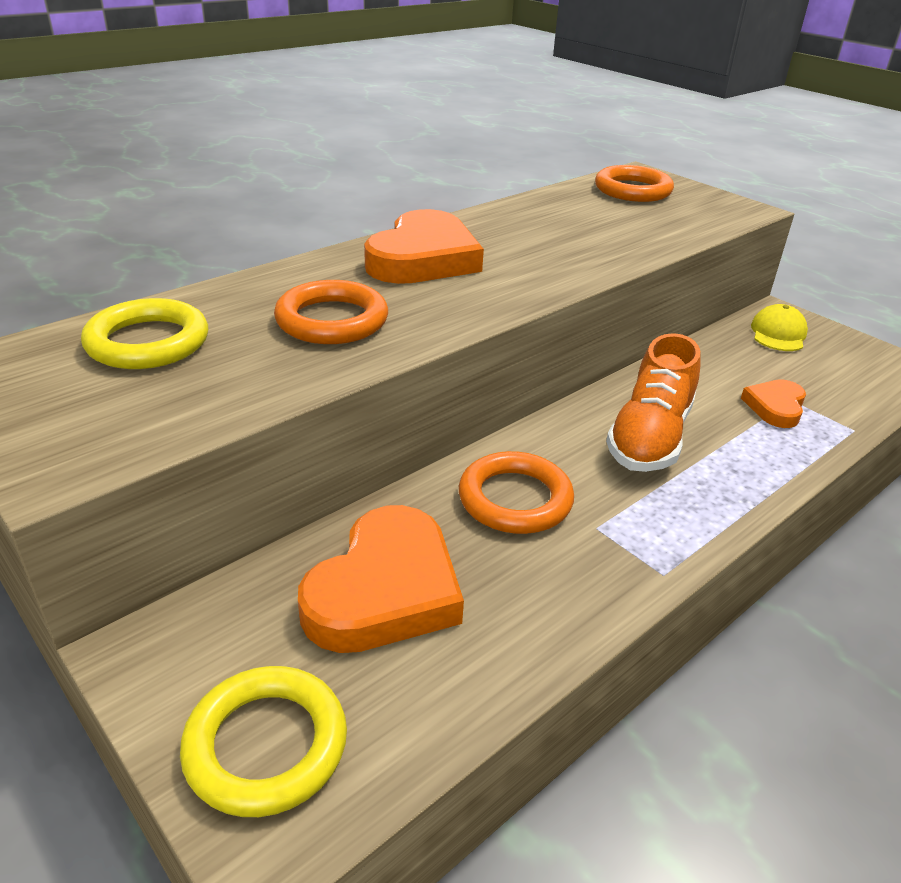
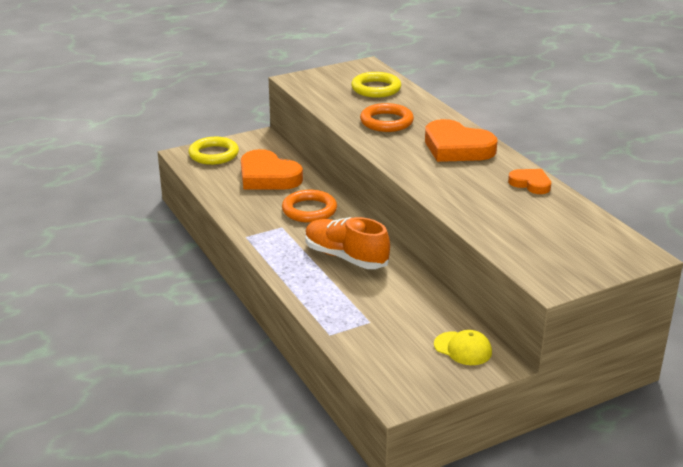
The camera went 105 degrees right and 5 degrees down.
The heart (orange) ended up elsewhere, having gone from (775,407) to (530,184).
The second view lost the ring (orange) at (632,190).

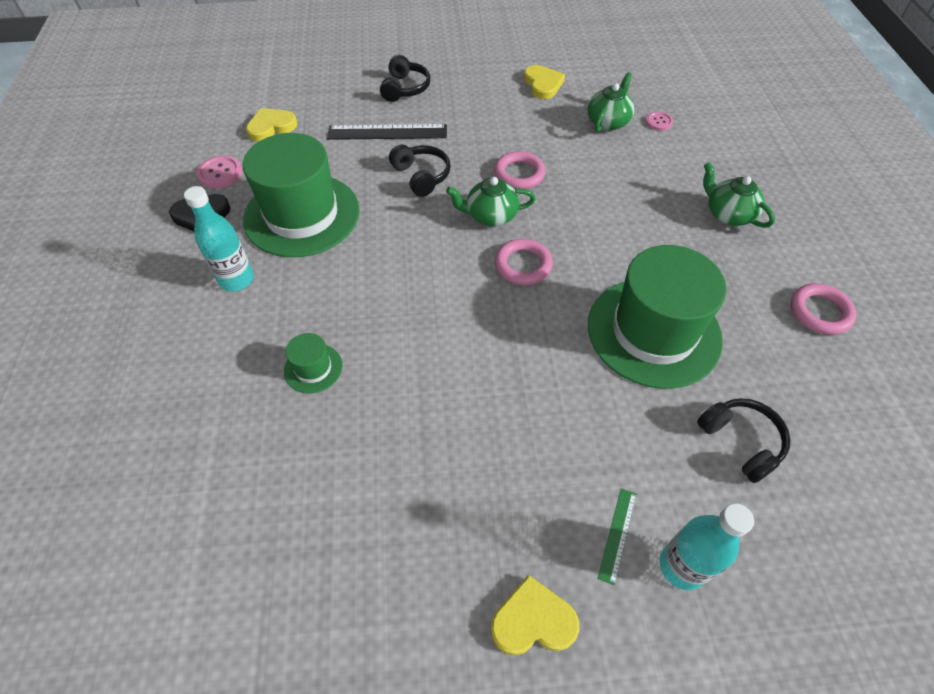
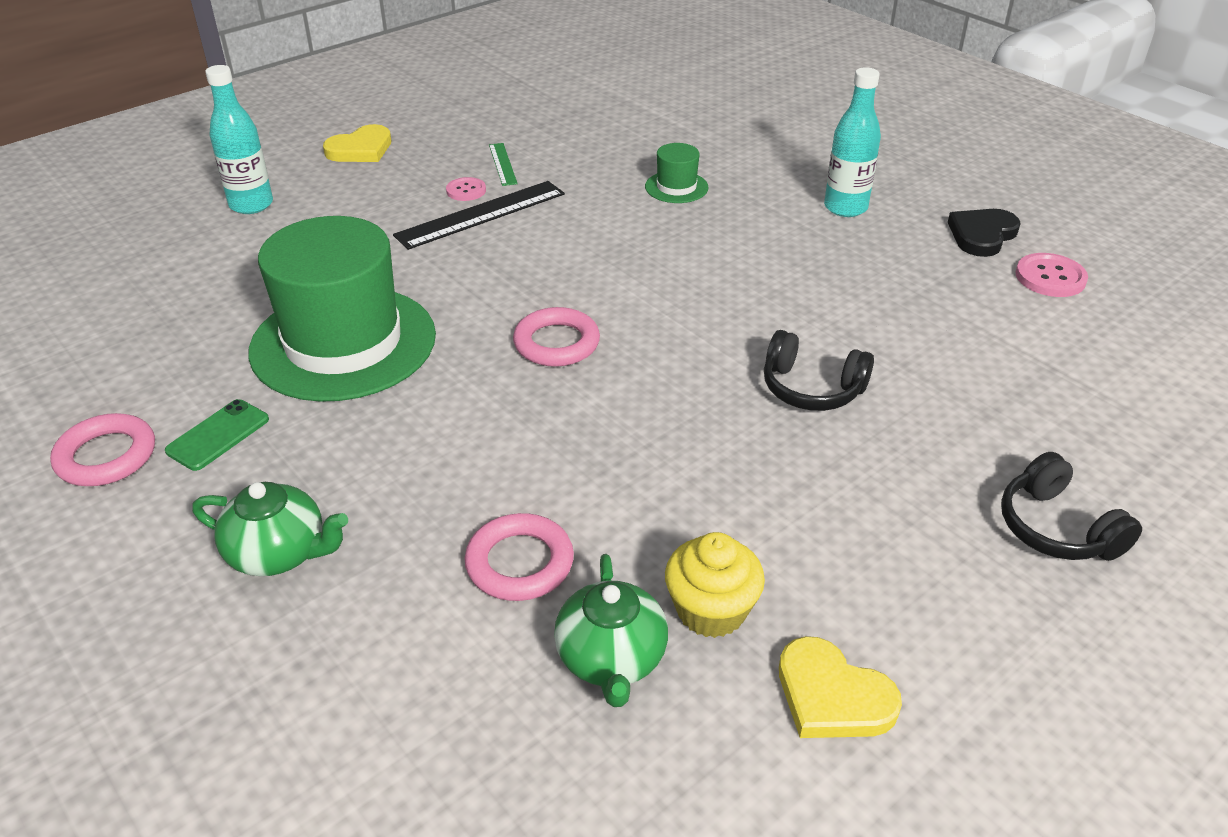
The camera went 145 degrees right and 15 degrees down.
The second view gained the phone (green) at (218,435).
The ruler (black) ended up elsewhere, having gone from (387,132) to (481,215).
The button (pink) ended up elsewhere, having gone from (658,122) to (466,190).
The ring (pink) ended up elsewhere, having gone from (519,174) to (519,563).
The ruler (green) ended up elsewhere, having gone from (617,535) to (502,164).
The second view gained the cupcake (yellow) at (711,610).
The second view lost the hat (green) at (302,215).
The second view lost the heart (yellow) at (271,127).
The second view lost the teapot (green) at (490,216).
The second view lost the headphones (black) at (741,441).

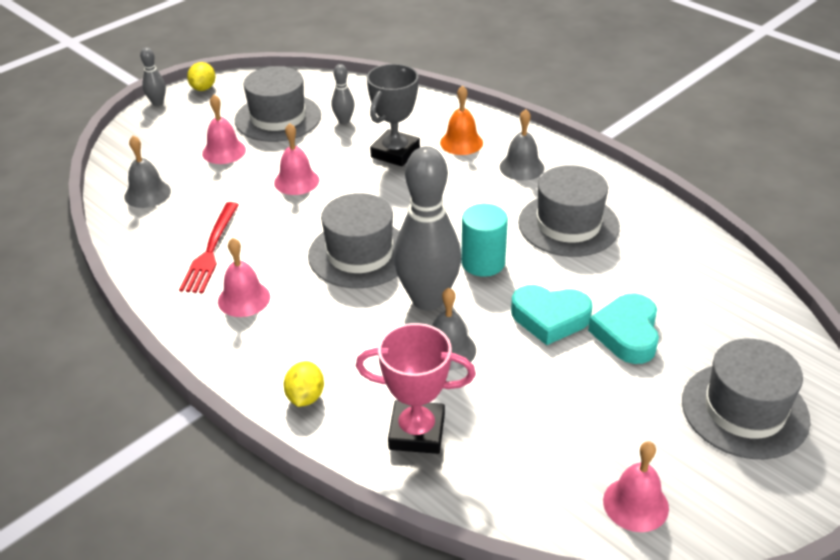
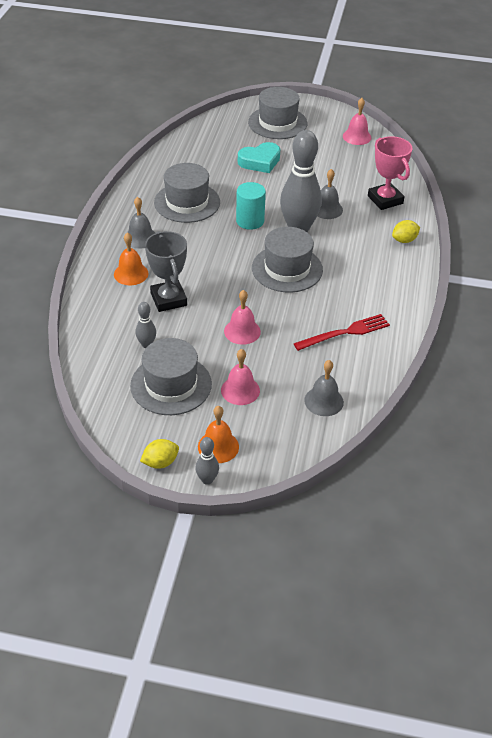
The camera went 125 degrees left and 5 degrees up.
The trophy (grey) at (395,153) ended up facing another way, 75 degrees clockwise from before.
The second view gained the bell (orange) at (218,446).
The second view lost the bell (pink) at (244,299).
The second view lost the heart (turquoise) at (550,318).

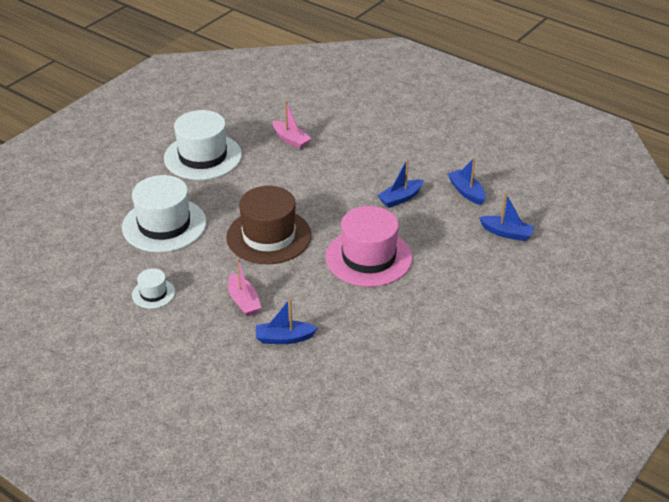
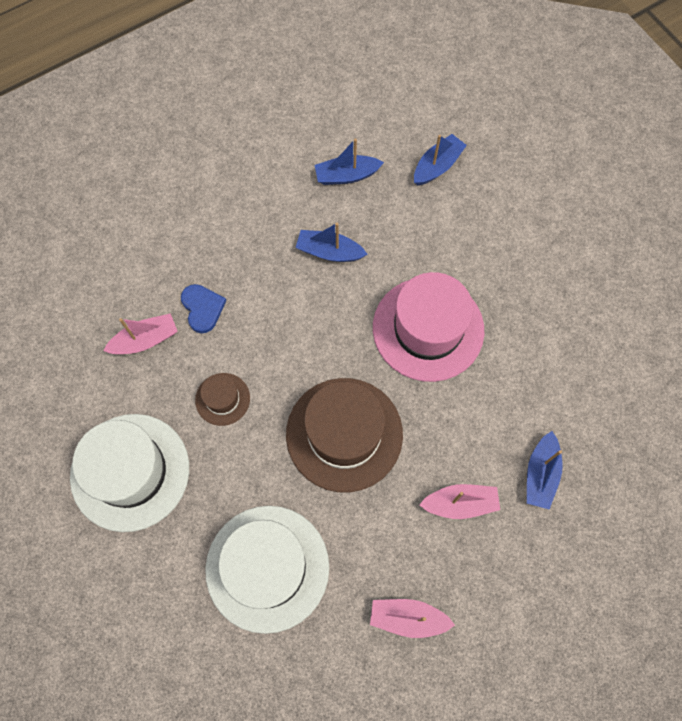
The camera went 70 degrees left and 30 degrees up.
The second view gained the heart (blue) at (202,308).
The second view gained the hat (brown) at (222,399).
The boat (blue) at (400,198) ended up facing another way, 120 degrees clockwise from before.
Where the hat (white) stood at (153,293), the boat (pink) came to stand at (407,618).

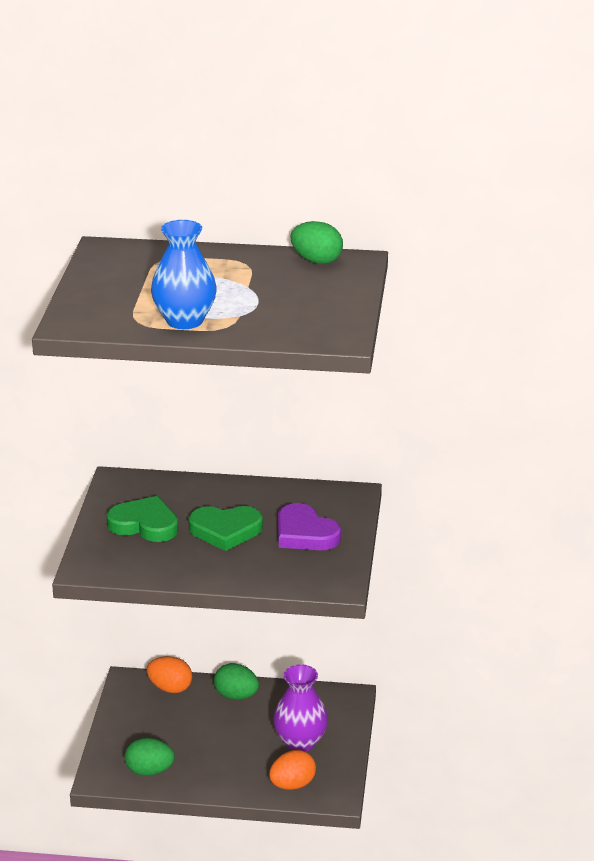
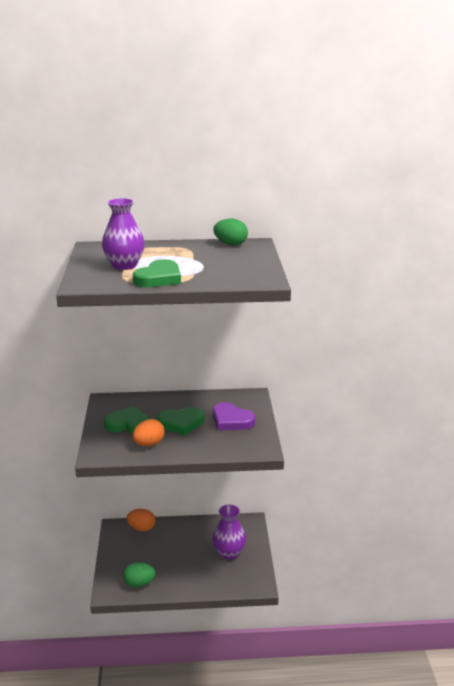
The camera went 10 degrees left and 5 degrees down.
The second view gained the vase (purple) at (124,265).
The egg (orange) ended up elsewhere, having gone from (292,785) to (149,444).
Where the vase (blue) stood at (184,320), the heart (green) came to stand at (159,278).
The second view lost the egg (green) at (236,696).

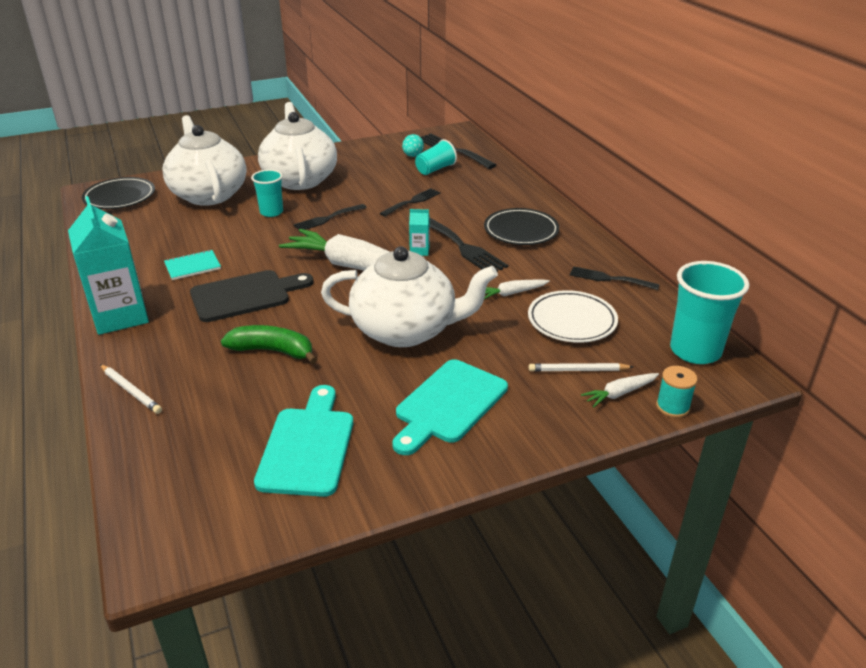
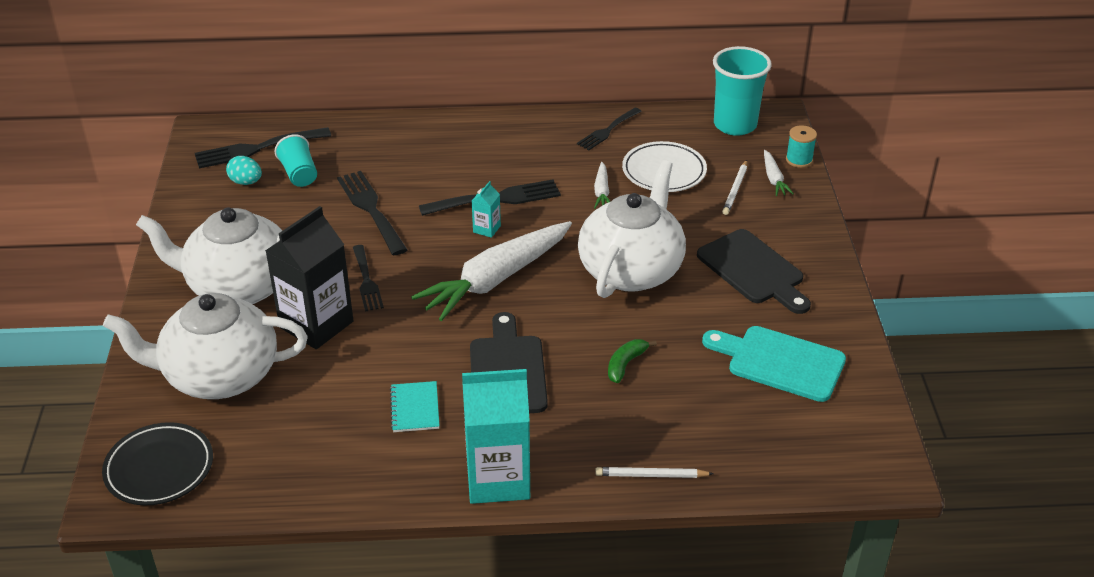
The camera went 70 degrees left and 5 degrees up.
Where the cup (turquoise) stood at (271,212), the carton (black) came to stand at (316,324).
The size of the fork (black) at (412,202) changed by a factor of 1.53.
The pencil (white) at (131,391) ended up facing another way, 150 degrees counterclockwise from before.
The size of the banana (green) at (272,351) changed by a factor of 0.65.
What was the cutting board (turquoise) at (448,404) turned into the cutting board (black) at (753,270).
The second view lost the plate (black) at (521,231).

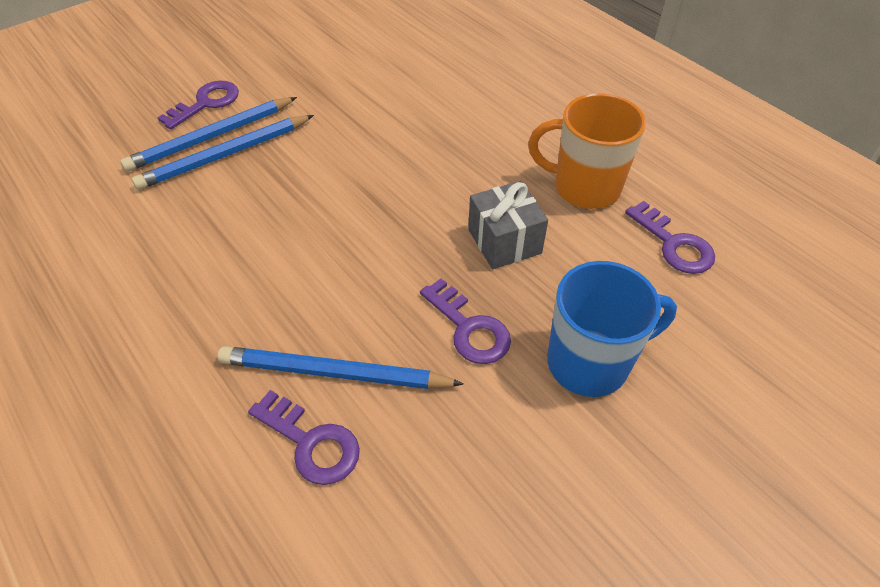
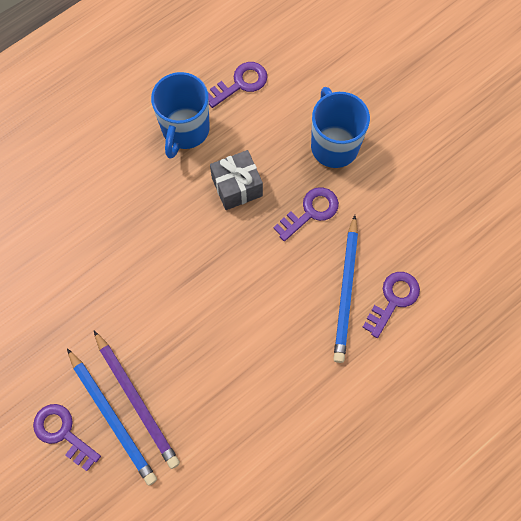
The camera went 90 degrees left and 20 degrees up.
What was the pencil (blue) at (225,155) turned into the pencil (purple) at (136,400).
What was the mug (orange) at (584,187) turned into the mug (blue) at (185,130).

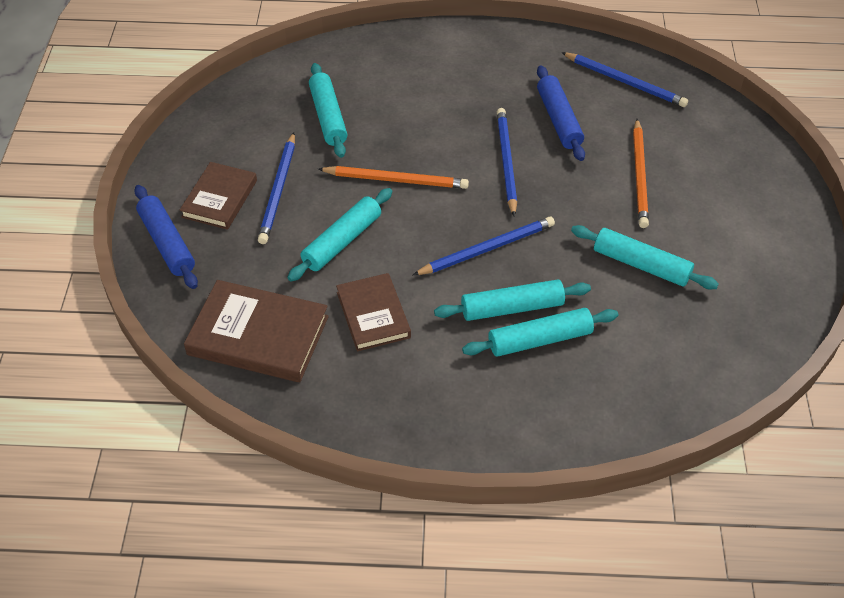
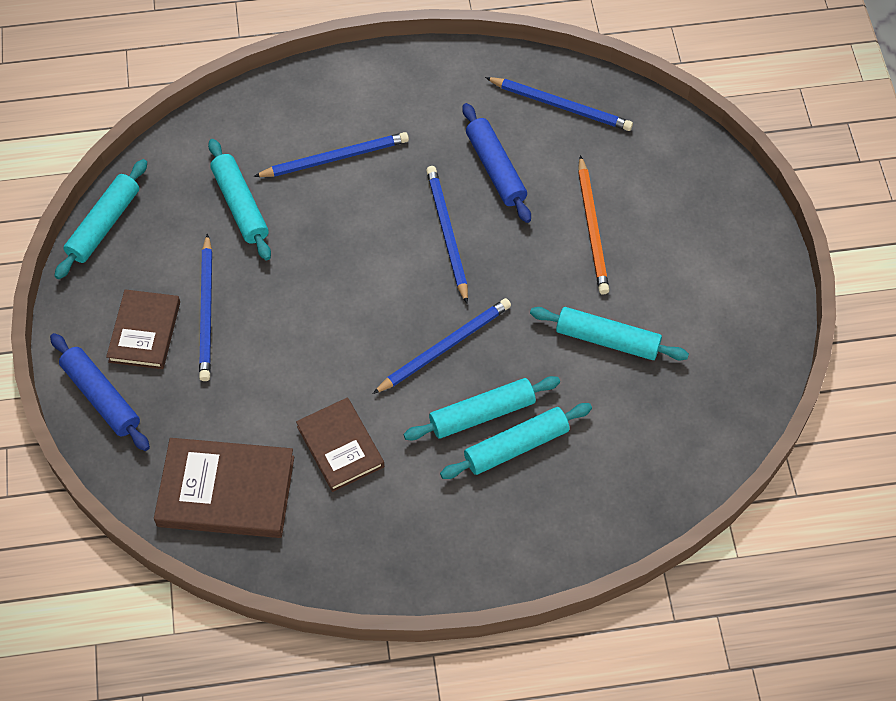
The camera went 10 degrees left and 10 degrees up.
The rolling pin (turquoise) ended up elsewhere, having gone from (342,241) to (104,225).
The second view gained the pencil (blue) at (335,158).
The second view lost the pencil (orange) at (396,180).

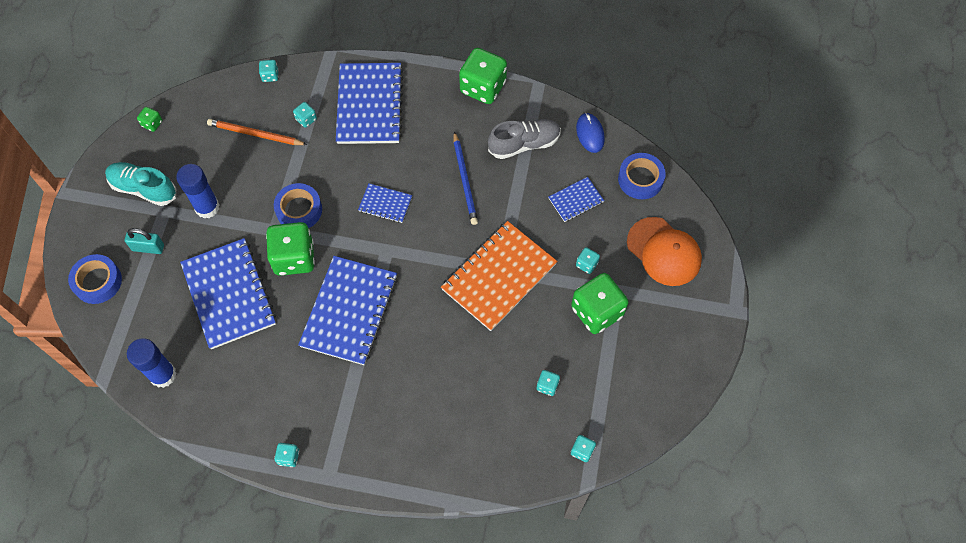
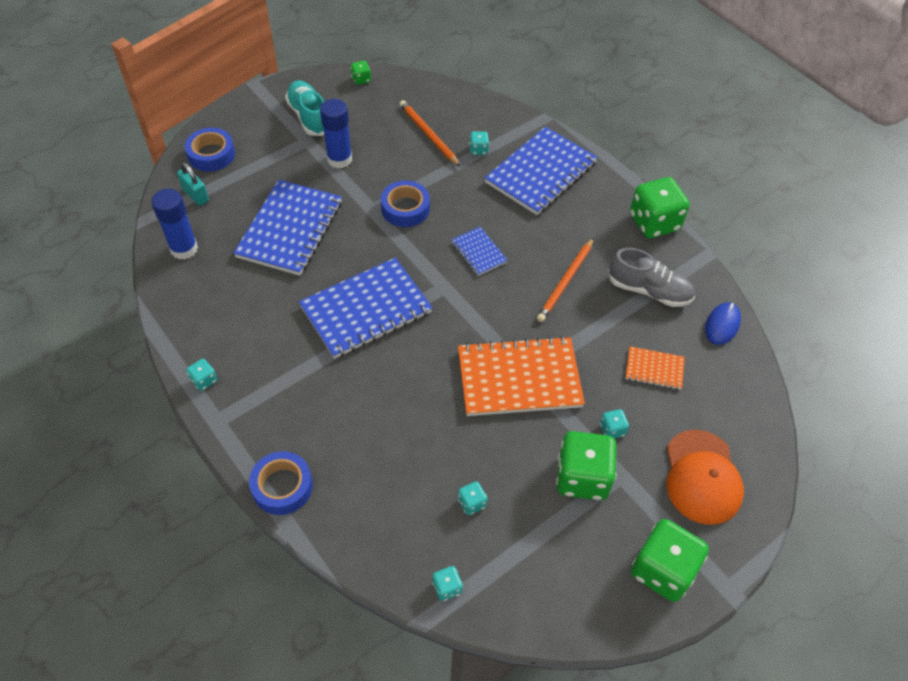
The camera went 40 degrees right and 10 degrees down.
The padlock (turquoise) ended up elsewhere, having gone from (148,248) to (195,195).
The tape (blue) ended up elsewhere, having gone from (640,179) to (282,486).
What was the pencil (blue) at (465,180) turned into the pencil (orange) at (565,282).
What was the notebook (blue) at (576,200) turned into the notebook (orange) at (654,369).
The dice (green) ended up elsewhere, having gone from (294,258) to (662,570).
The second view lost the dice (turquoise) at (270,76).

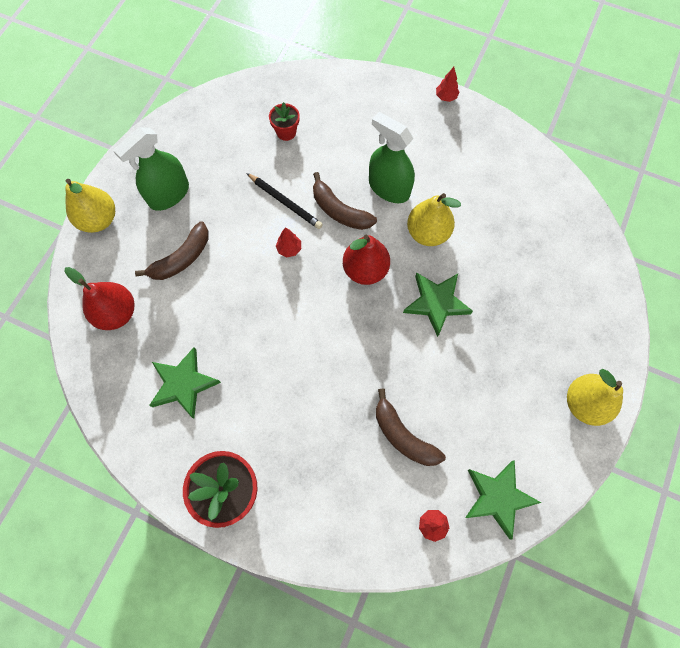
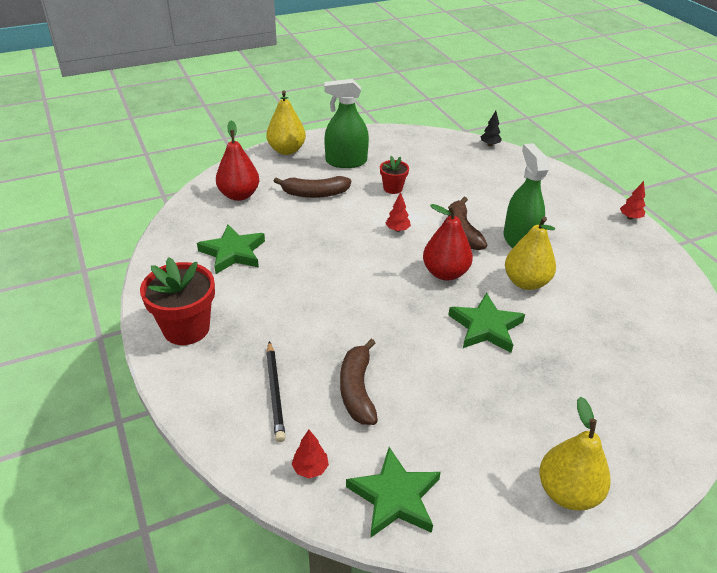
The camera went 40 degrees right and 30 degrees down.
The pencil (black) ended up elsewhere, having gone from (285,202) to (275,392).
The flower pot (red) ended up elsewhere, having gone from (286,132) to (393,188).
The second view gained the tree (black) at (490,145).

